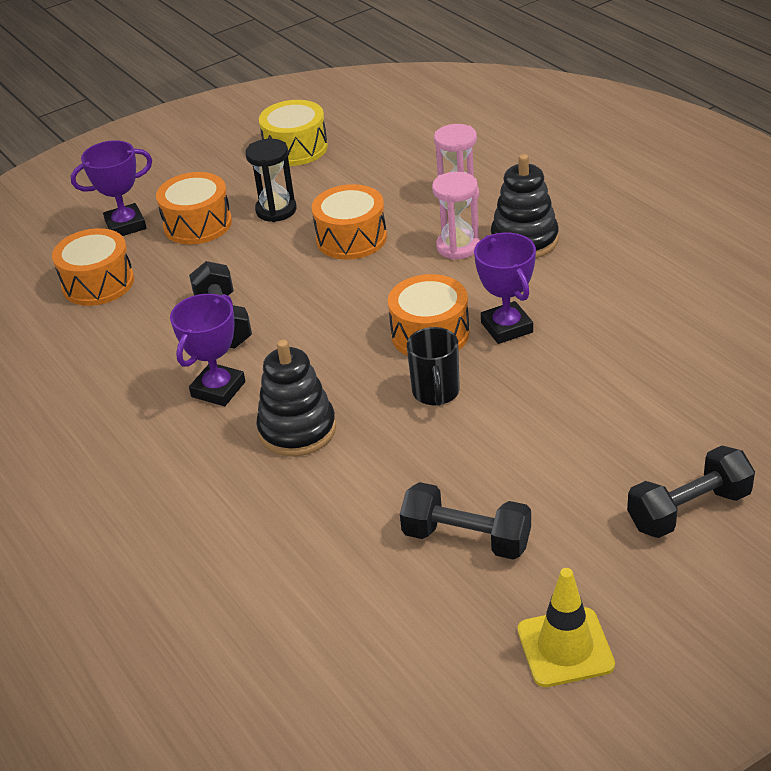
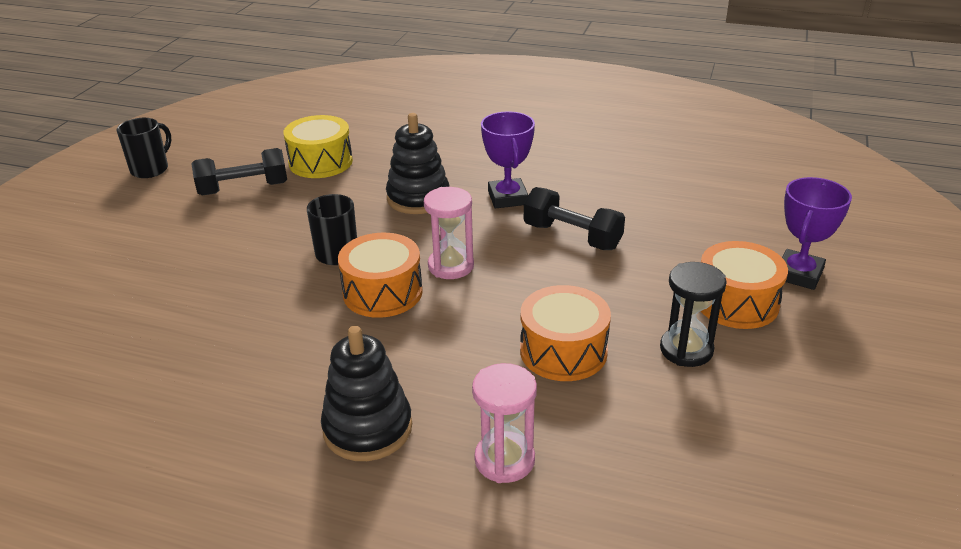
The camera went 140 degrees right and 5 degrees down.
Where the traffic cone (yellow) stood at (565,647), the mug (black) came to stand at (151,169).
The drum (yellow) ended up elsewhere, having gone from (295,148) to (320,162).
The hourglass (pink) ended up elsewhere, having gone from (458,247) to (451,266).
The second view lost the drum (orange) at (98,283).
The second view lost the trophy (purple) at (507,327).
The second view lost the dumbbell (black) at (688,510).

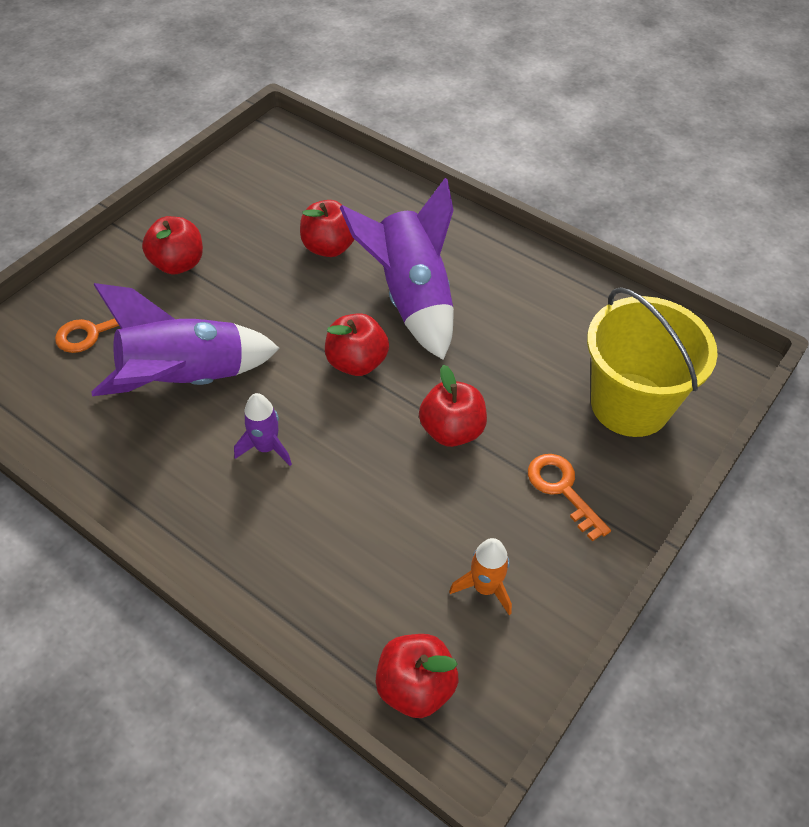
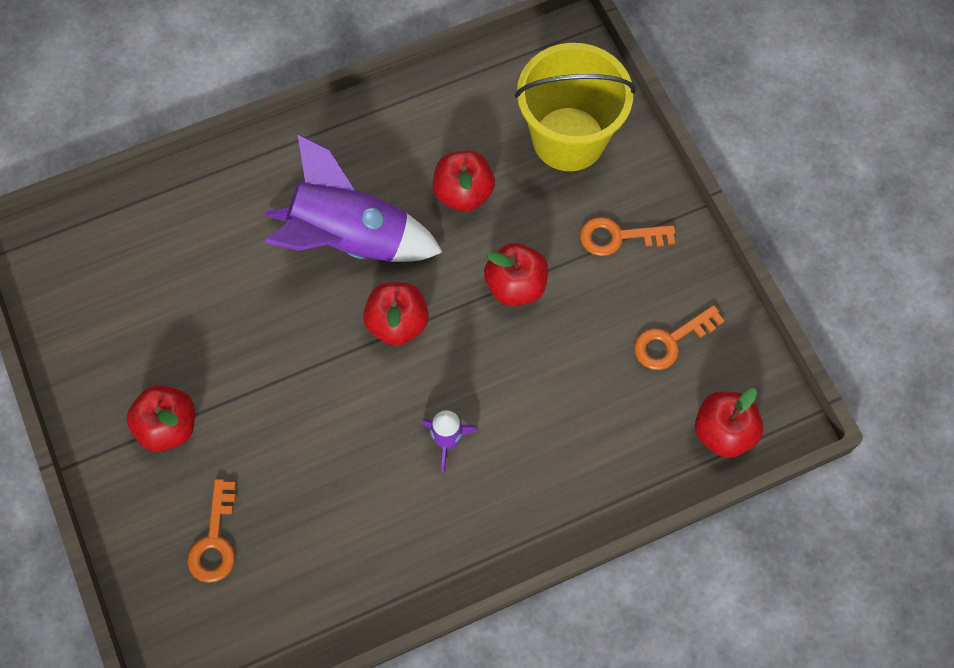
The camera went 60 degrees left and 15 degrees up.
The apple (red) ended up elsewhere, having gone from (329,247) to (463,193).
Where the rocket (orange) stood at (485,587), the key (orange) came to stand at (671,341).
The second view lost the rocket (purple) at (186,380).

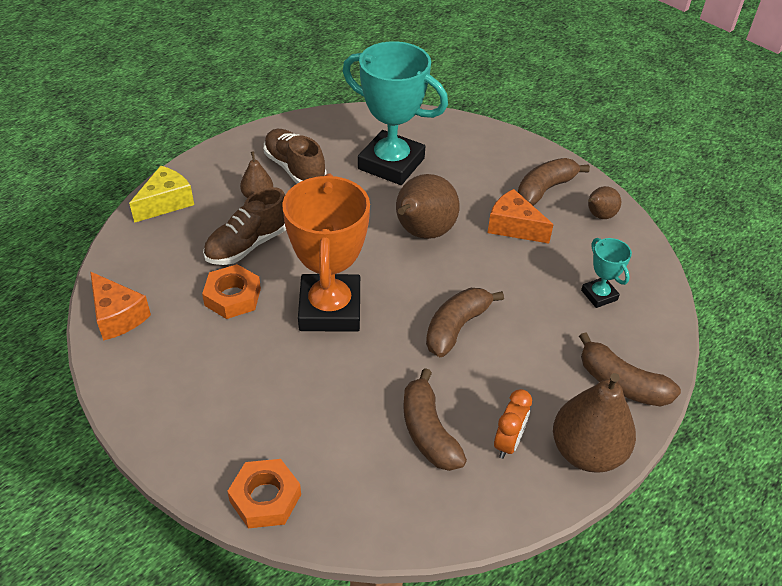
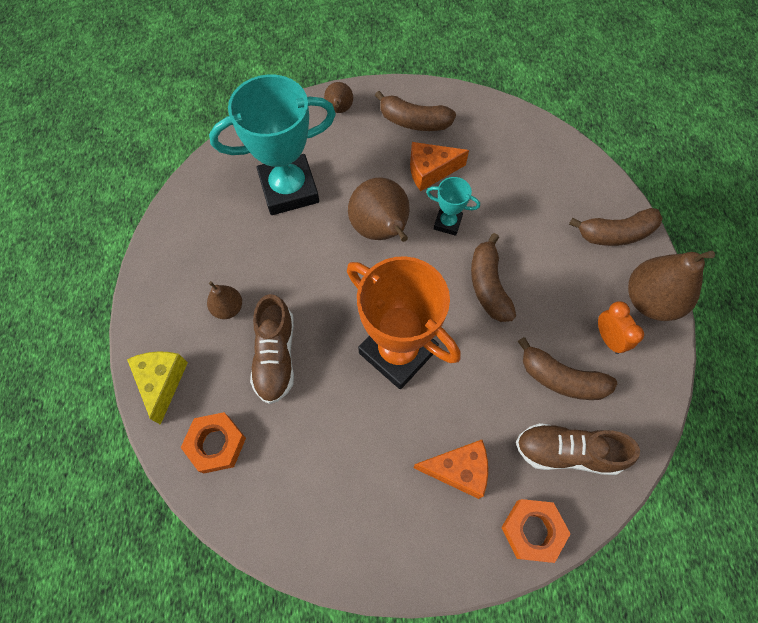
The camera went 45 degrees left and 20 degrees up.
The nut (orange) ended up elsewhere, having gone from (233,297) to (216,444).
The pear (brown) ended up elsewhere, having gone from (599,216) to (339,110).
The banana (brown) at (545,189) ended up facing another way, 75 degrees counterclockwise from before.
The cheese (orange) ended up elsewhere, having gone from (118,316) to (458,470).
The trophy (turquoise) ended up elsewhere, having gone from (599,295) to (447,223).
The shoe (brown) ended up elsewhere, having gone from (295,169) to (567,452).

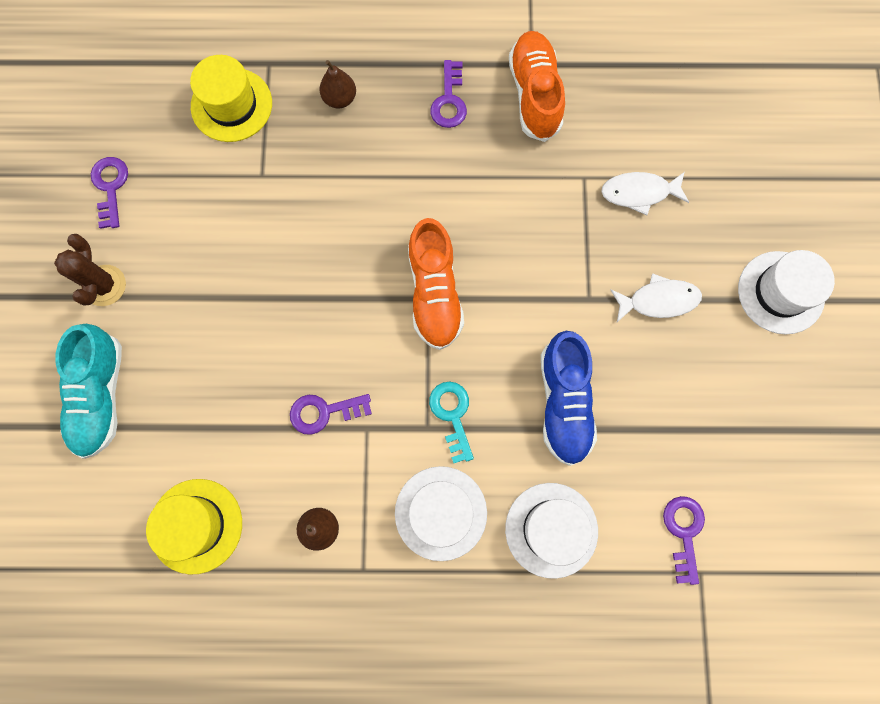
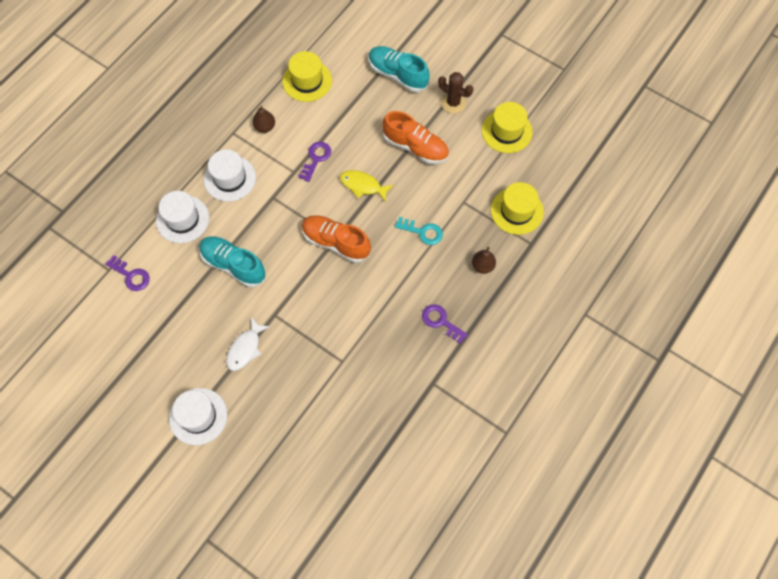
The camera went 125 degrees right and 10 degrees down.
What was the shoe (blue) at (563,402) turned into the shoe (turquoise) at (233,265).
The second view gained the fish (yellow) at (363,185).
The shoe (orange) ended up elsewhere, having gone from (534,95) to (415,147).
The key (turquoise) ended up elsewhere, having gone from (452,415) to (422,232).
Where the key (purple) stood at (110,187), the hat (yellow) came to stand at (506,131).
The second view lost the fish (white) at (639,193).

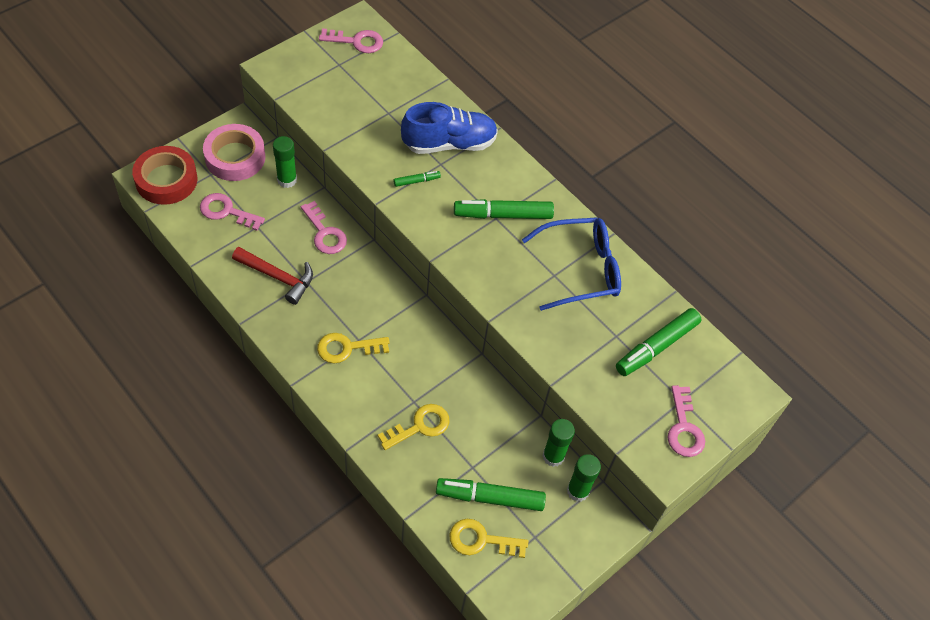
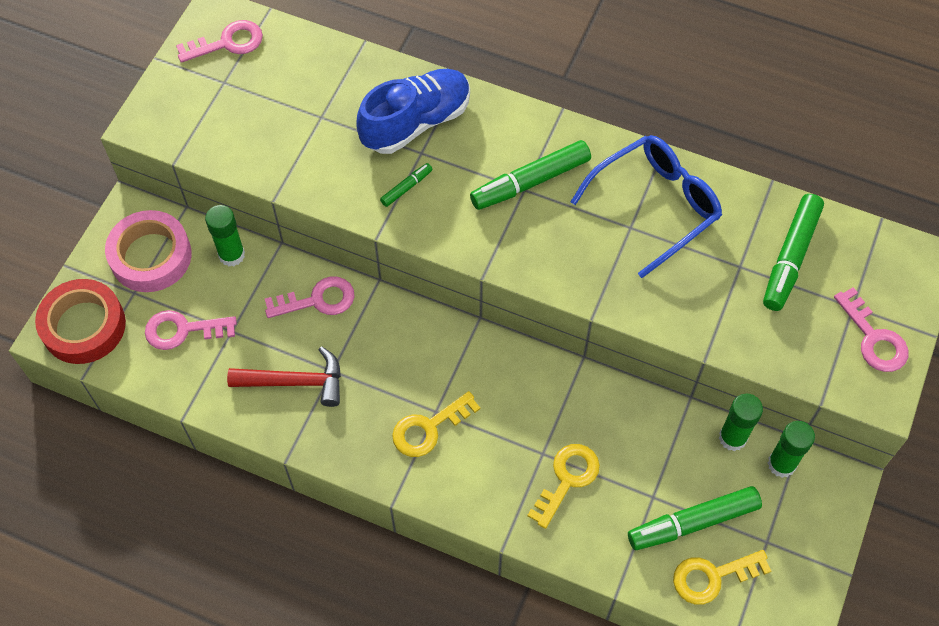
The camera went 20 degrees left and 5 degrees up.
The key (pink) at (325,233) ended up facing another way, 45 degrees counterclockwise from before.

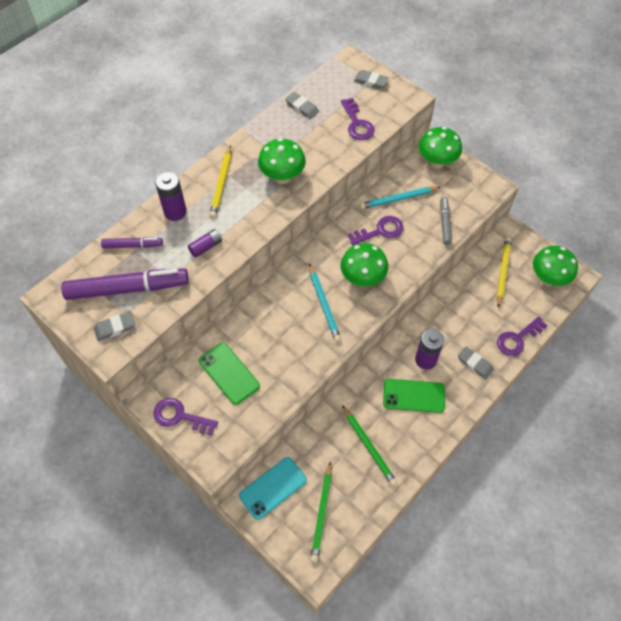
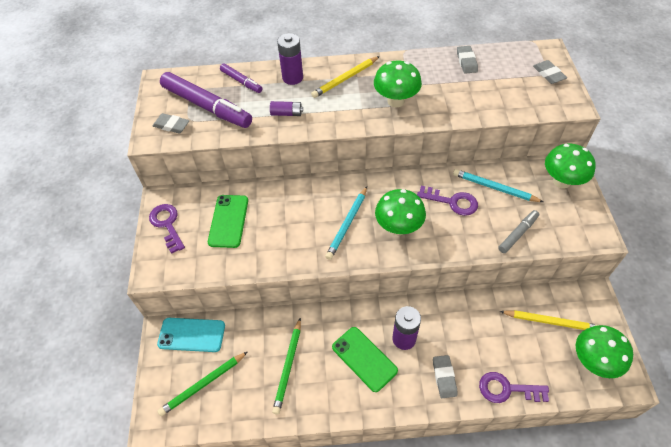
The camera went 45 degrees right and 5 degrees down.
The pencil (yellow) at (502,272) ended up facing another way, 45 degrees clockwise from before.
The second view lost the key (purple) at (357,124).

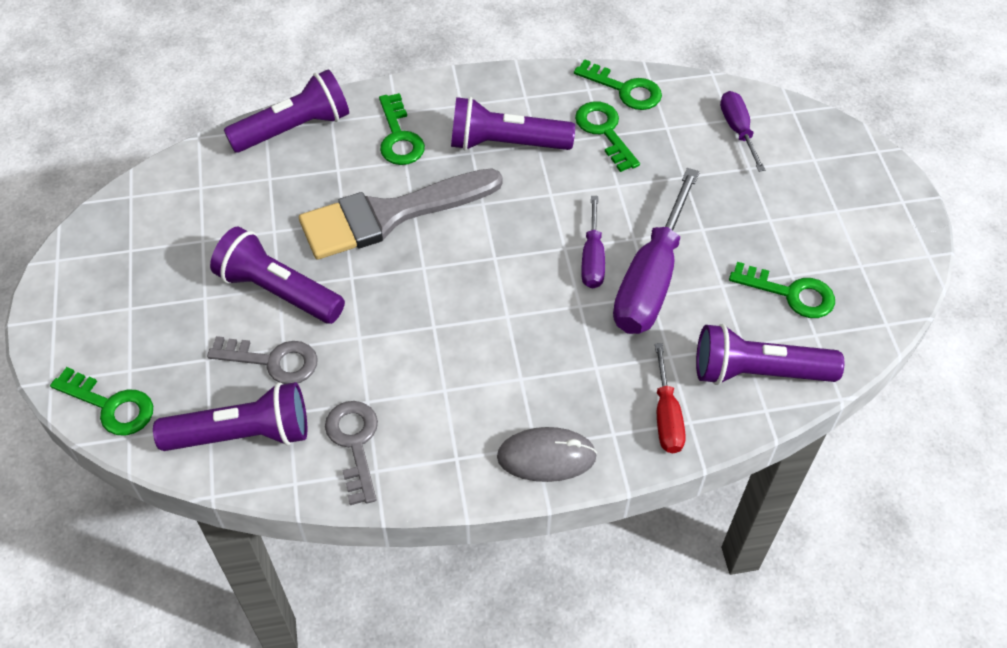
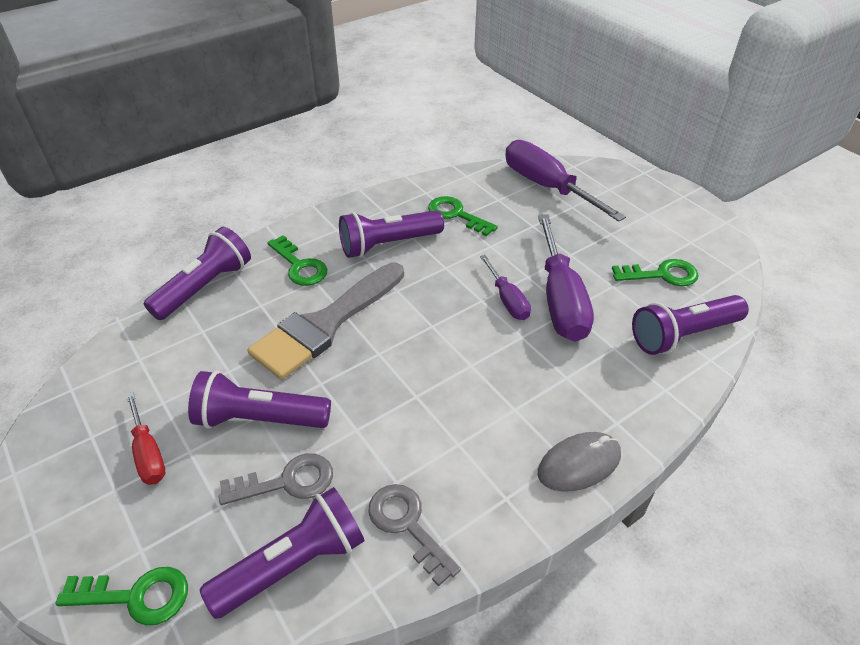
The camera went 25 degrees left and 10 degrees down.
The screwdriver (red) ended up elsewhere, having gone from (666,416) to (148,453).
The size of the screwdriver (purple) at (738,130) changed by a factor of 1.87.
The second view lost the key (green) at (625,89).

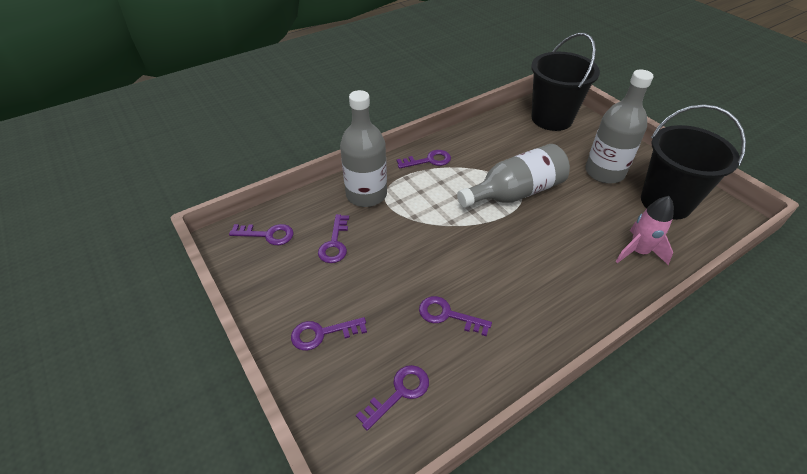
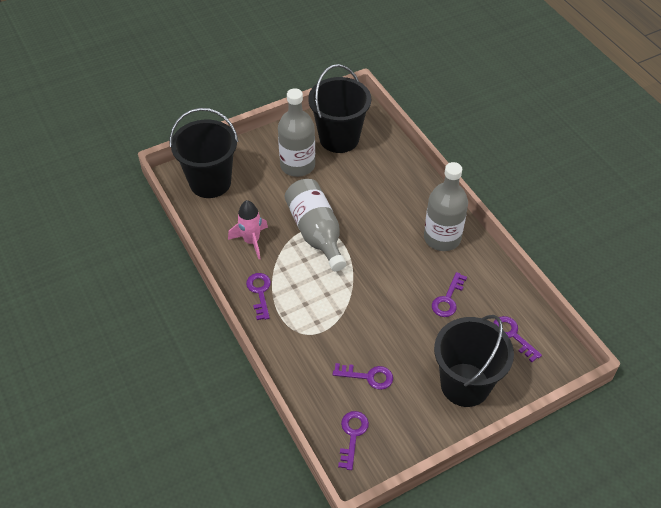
The camera went 85 degrees left and 5 degrees up.
The rocket (pink) ended up elsewhere, having gone from (638,252) to (251,241).
The bottle (grey) ended up elsewhere, having gone from (366,195) to (442,238).
Where the key (purple) stood at (322,333), the bucket (black) came to stand at (465,384).

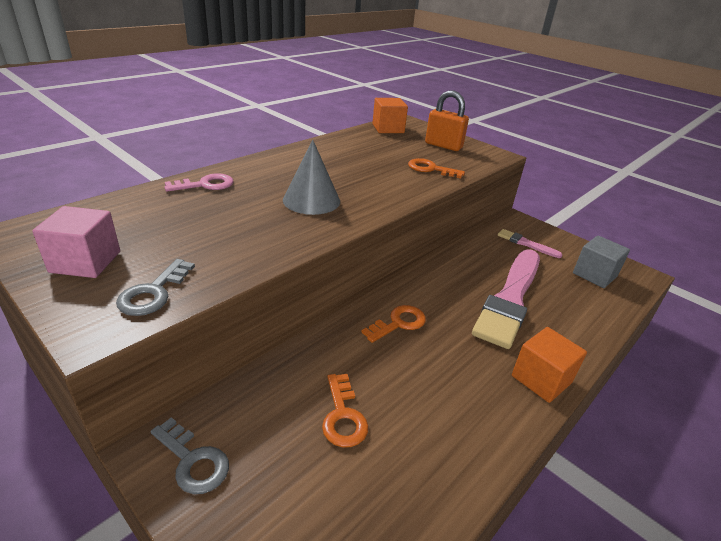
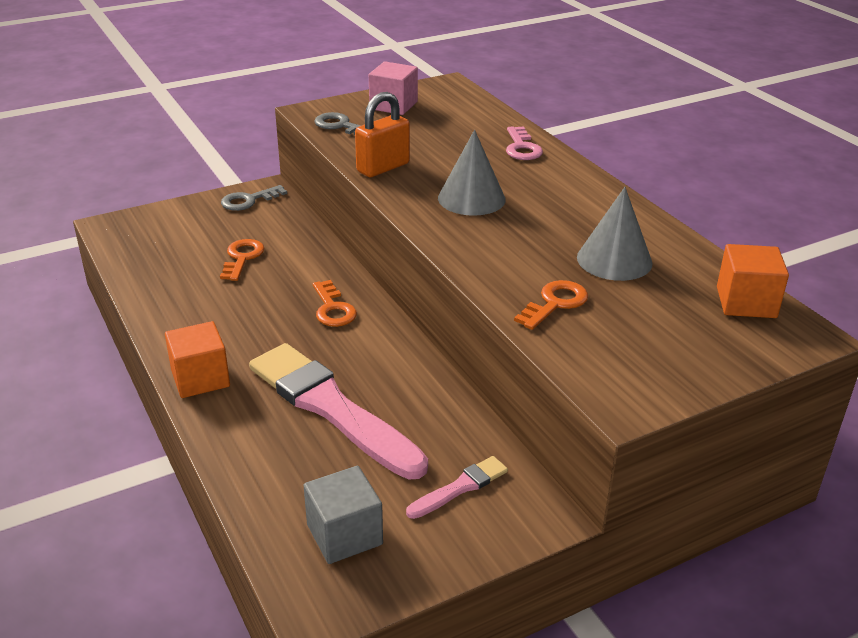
The camera went 110 degrees right and 0 degrees up.
The key (orange) at (343,416) ended up facing another way, 90 degrees clockwise from before.
The padlock (orange) ended up elsewhere, having gone from (443,145) to (383,167).
The second view gained the cone (grey) at (614,260).

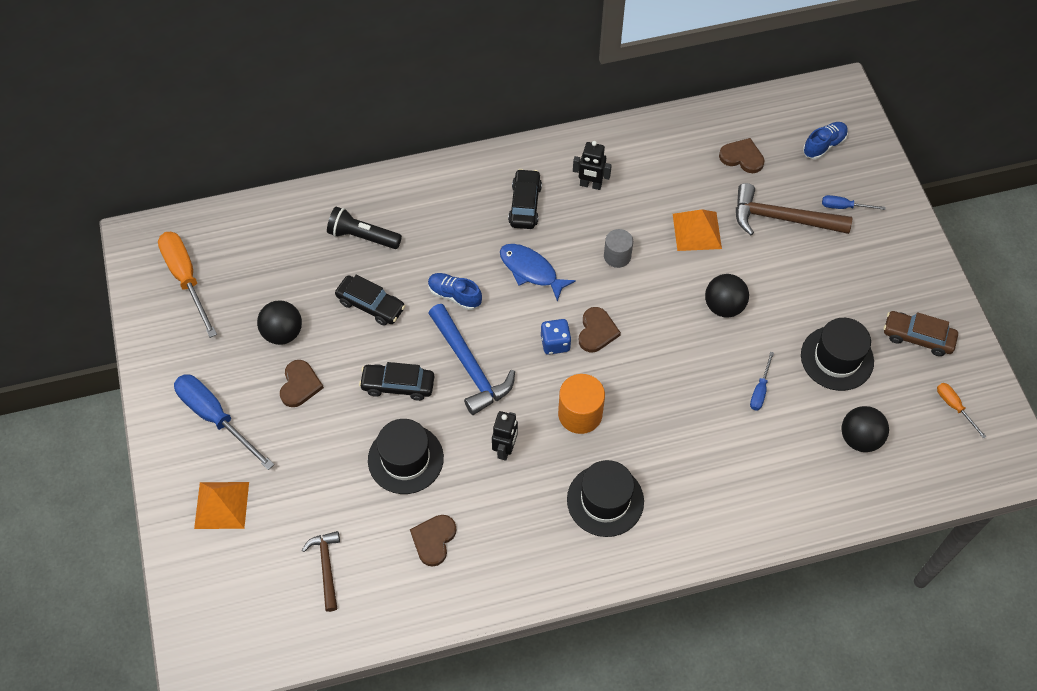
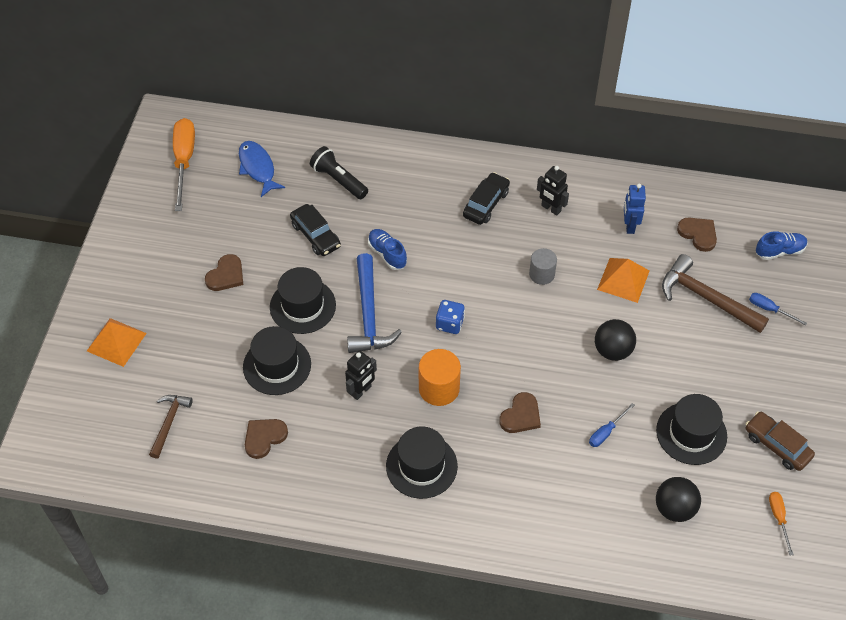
The camera went 25 degrees right and 5 degrees down.
The fish (blue) ended up elsewhere, having gone from (531,270) to (258,168).
Where the car (black) stood at (398,385), the hat (black) came to stand at (302,306).
The heart (brown) ended up elsewhere, having gone from (597,331) to (521,415).
The second view gained the robot (blue) at (629,226).
The second view lost the screwdriver (blue) at (216,417).
The second view lost the ball (black) at (283,333).

